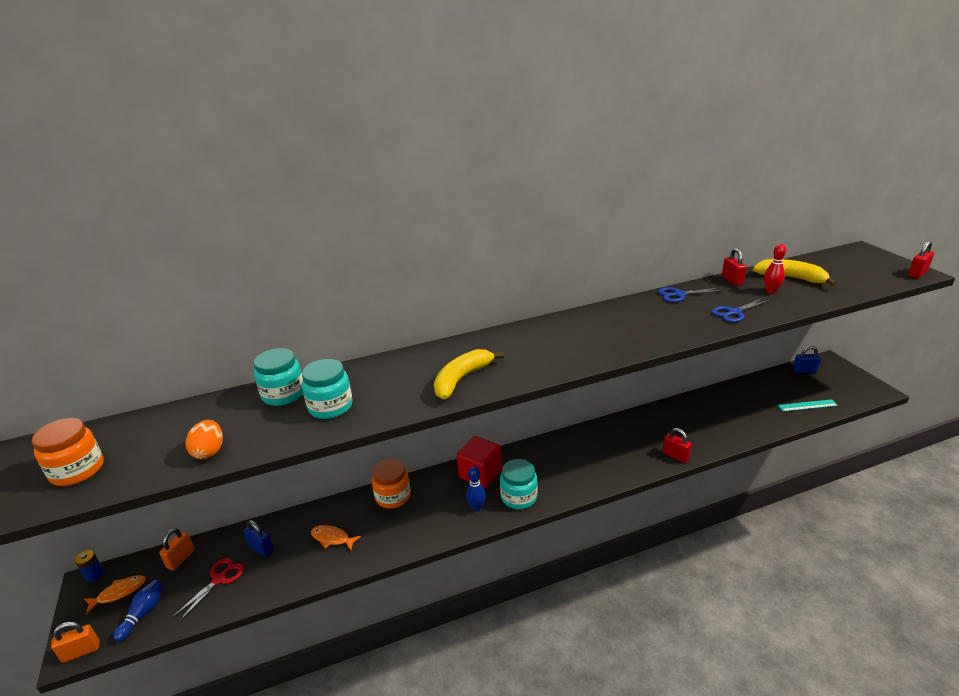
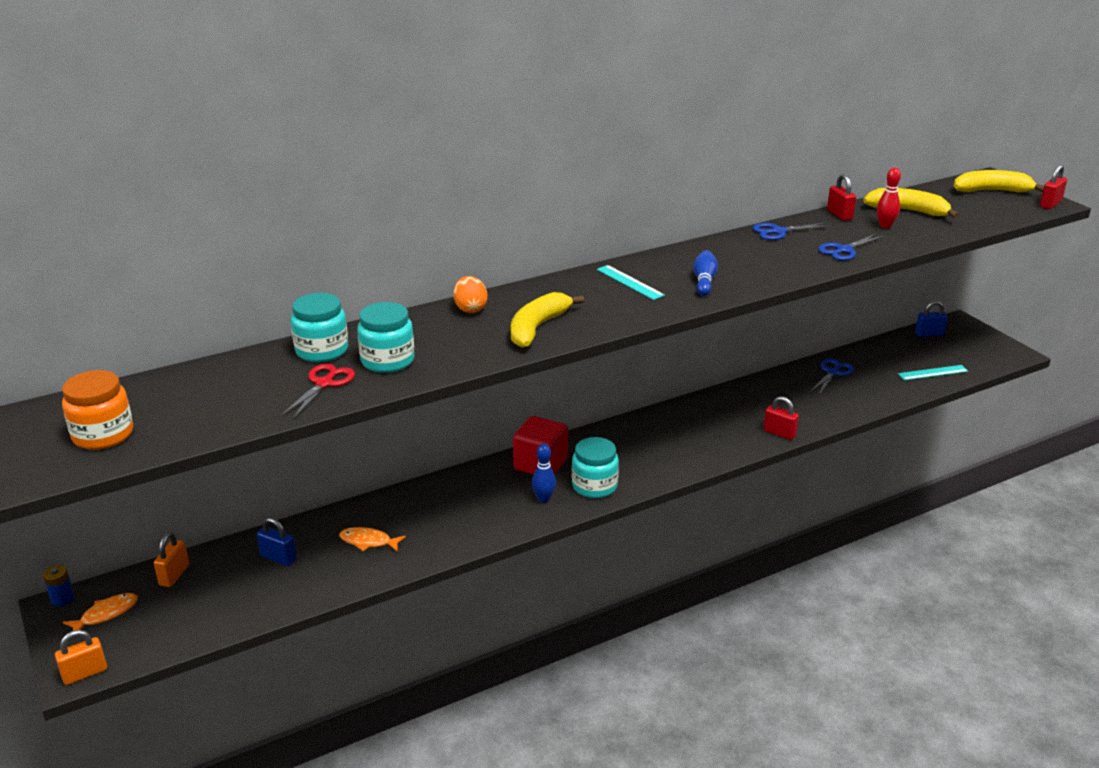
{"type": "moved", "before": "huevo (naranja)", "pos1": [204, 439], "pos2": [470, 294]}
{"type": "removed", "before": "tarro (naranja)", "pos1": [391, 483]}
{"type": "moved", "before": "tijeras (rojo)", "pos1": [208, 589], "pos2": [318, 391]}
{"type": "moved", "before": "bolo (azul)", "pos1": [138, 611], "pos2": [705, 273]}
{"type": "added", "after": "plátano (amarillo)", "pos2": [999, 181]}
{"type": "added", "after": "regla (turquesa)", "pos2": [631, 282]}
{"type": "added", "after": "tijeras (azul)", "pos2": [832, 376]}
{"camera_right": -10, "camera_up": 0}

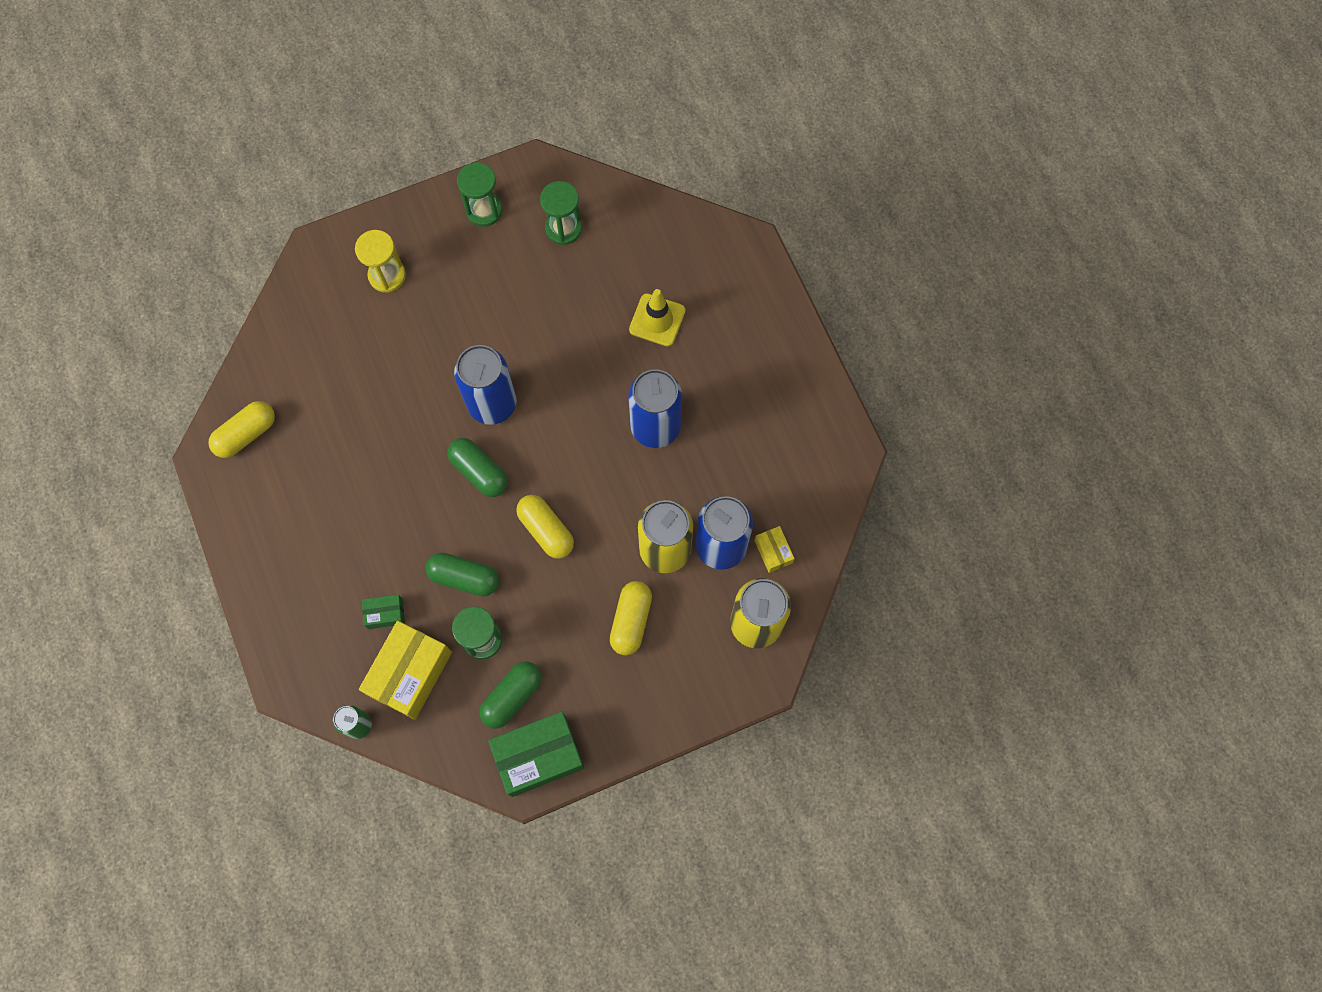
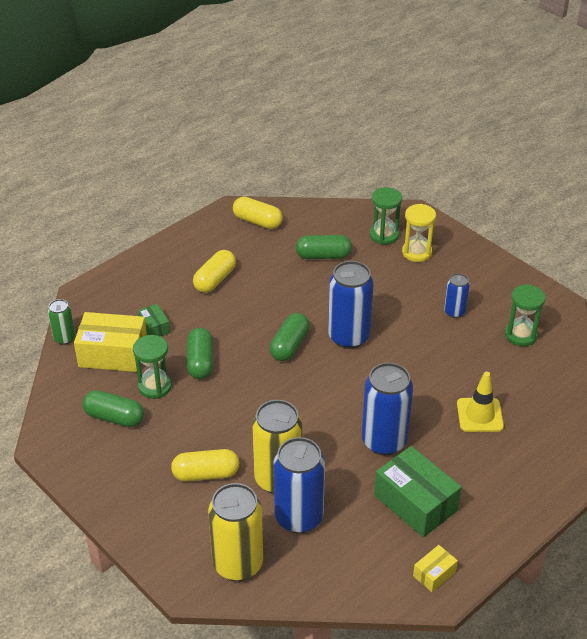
{"type": "moved", "before": "reloj de arena (verde)", "pos1": [480, 194], "pos2": [386, 216]}
{"type": "moved", "before": "cápsula (amarillo)", "pos1": [545, 527], "pos2": [214, 271]}
{"type": "moved", "before": "caja (amarillo)", "pos1": [775, 549], "pos2": [435, 568]}
{"type": "moved", "before": "caja (verde)", "pos1": [536, 754], "pos2": [417, 491]}
{"type": "added", "after": "cápsula (verde)", "pos2": [324, 247]}
{"type": "added", "after": "lata (azul)", "pos2": [457, 295]}
{"camera_right": 70, "camera_up": -30}

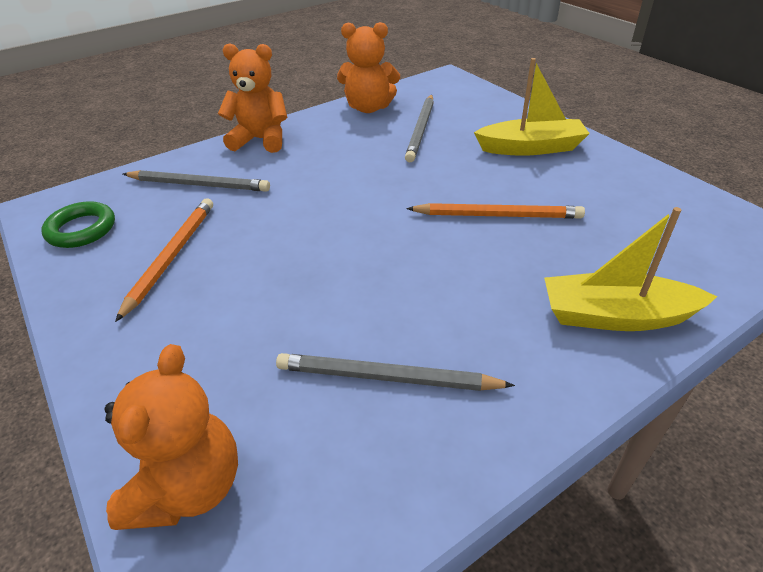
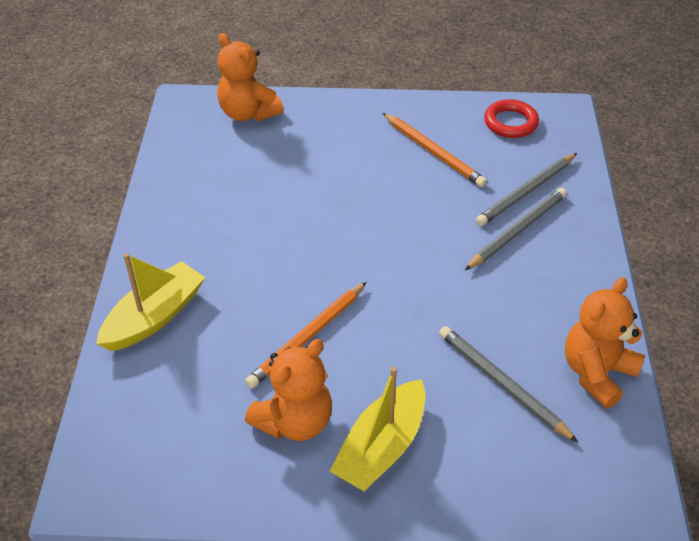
{"type": "moved", "before": "osito (naranja)", "pos1": [252, 98], "pos2": [288, 390]}
{"type": "recoloured", "before": "anillo (verde)", "after": "anillo (rojo)", "pos1": [78, 224], "pos2": [511, 118]}
{"type": "moved", "before": "lápiz (gris)", "pos1": [395, 372], "pos2": [516, 229]}
{"camera_right": 125, "camera_up": 5}

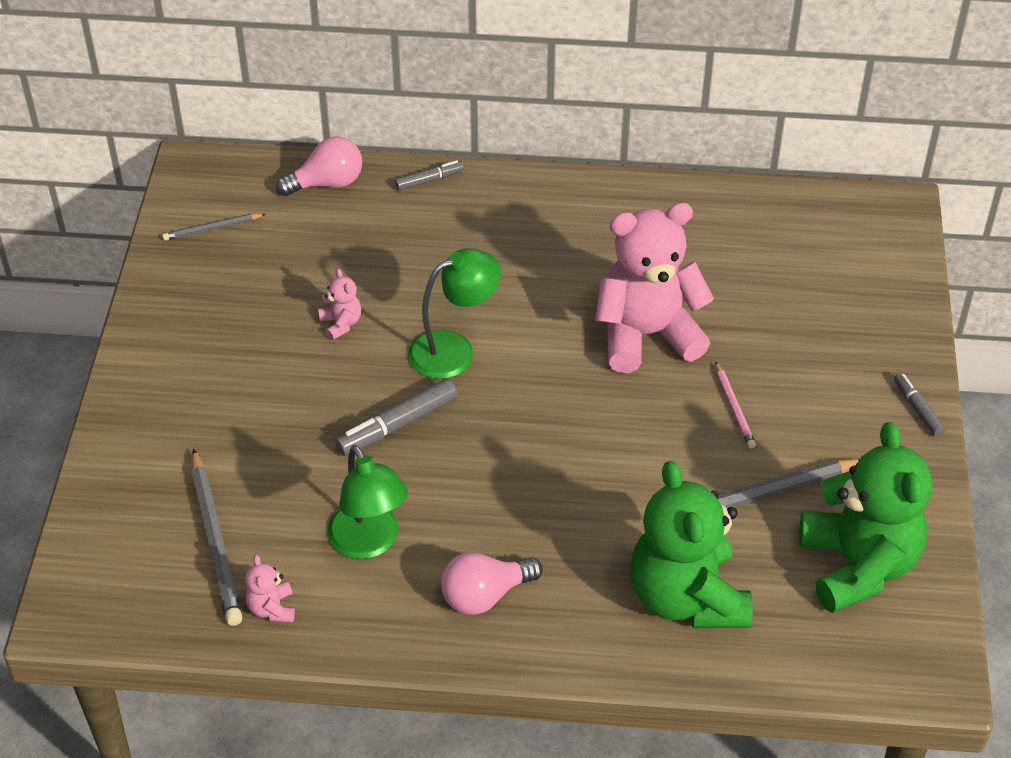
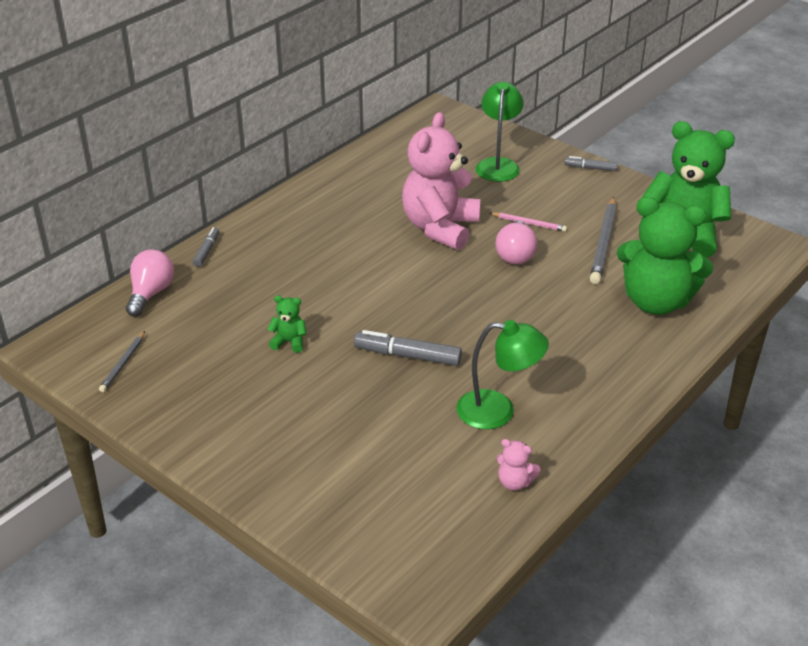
{"type": "moved", "before": "lámpara (verde)", "pos1": [454, 313], "pos2": [500, 132]}
{"type": "recoloured", "before": "osito (rosa)", "after": "osito (verde)", "pos1": [339, 304], "pos2": [287, 324]}
{"type": "turned", "before": "rotulador (gris)", "pos1": [396, 417], "pos2": [408, 348], "turn": 105}
{"type": "removed", "before": "lápiz (gris)", "pos1": [217, 537]}
{"type": "moved", "before": "bombilla (rosa)", "pos1": [492, 583], "pos2": [516, 242]}
{"camera_right": -55, "camera_up": -10}

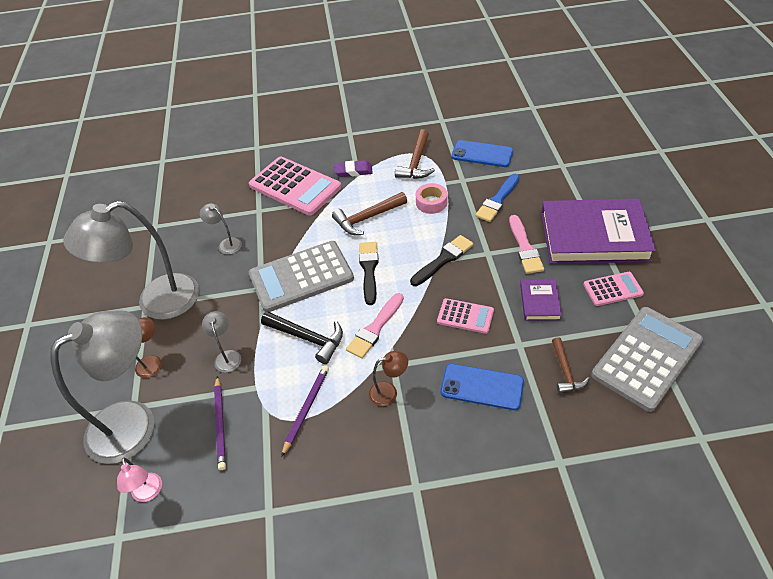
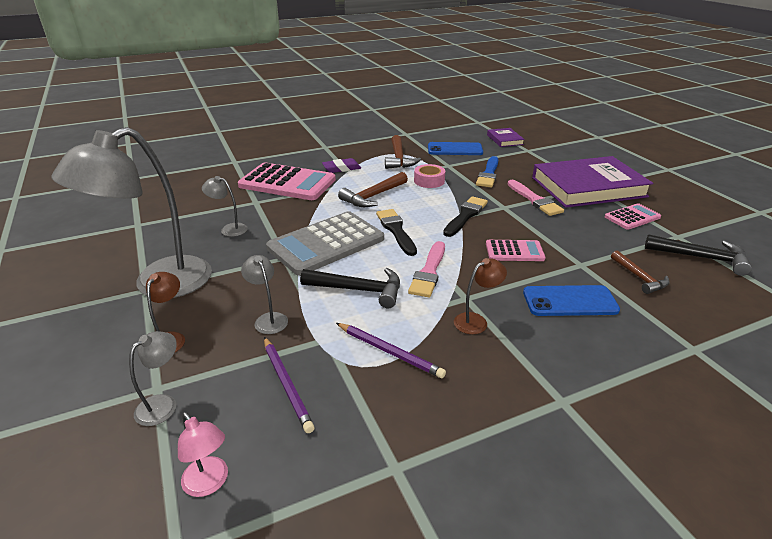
{"type": "moved", "before": "libro (morado)", "pos1": [541, 300], "pos2": [506, 137]}
{"type": "replaced", "before": "calculadora (gris)", "after": "martillo (negro)", "pos1": [647, 359], "pos2": [698, 255]}
{"type": "resized", "before": "lámpara (gris)", "pos1": [102, 387], "pos2": [153, 378], "scale": 0.41}
{"type": "turned", "before": "lápiz (morado)", "pos1": [305, 411], "pos2": [391, 350], "turn": 120}
{"camera_right": -20, "camera_up": -15}

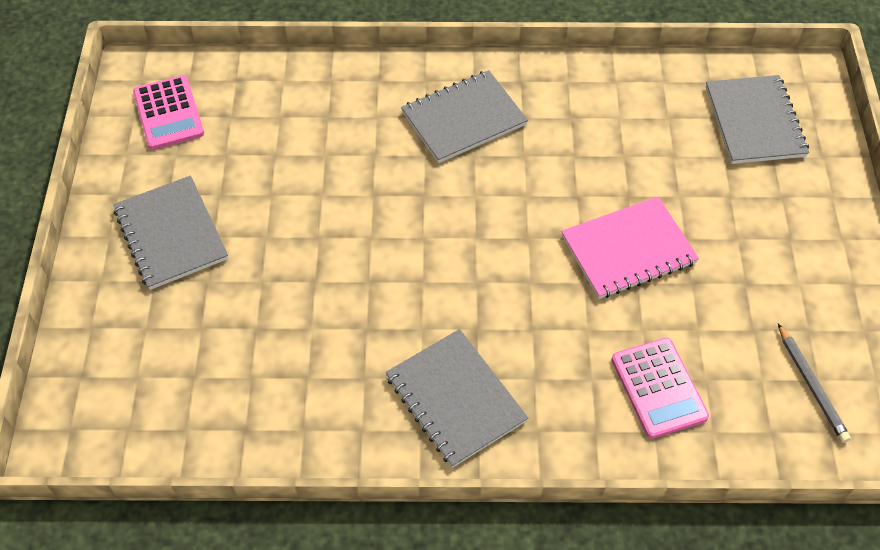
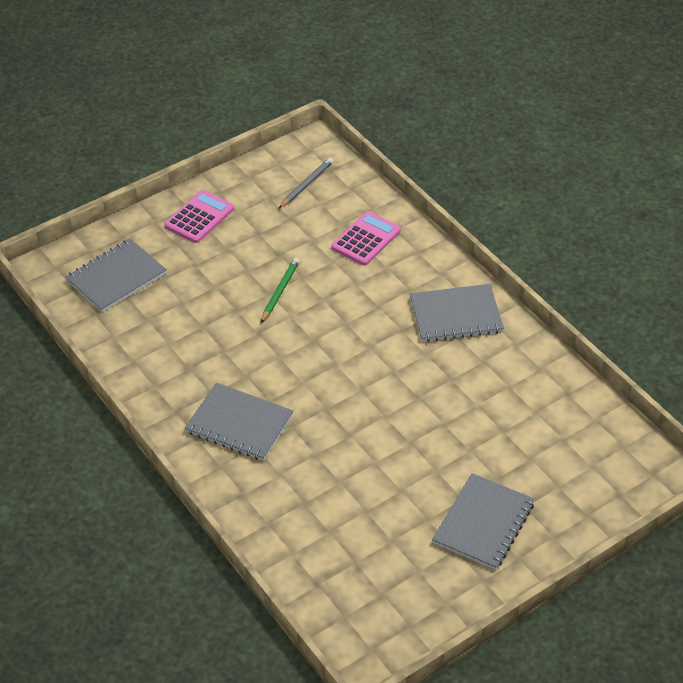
{"type": "moved", "before": "calculadora (rosa)", "pos1": [168, 112], "pos2": [199, 216]}
{"type": "replaced", "before": "cuaderno (rosa)", "after": "lápiz (verde)", "pos1": [630, 248], "pos2": [280, 290]}
{"type": "turned", "before": "cuaderno (gris)", "pos1": [457, 398], "pos2": [457, 313], "turn": 60}
{"camera_right": -125, "camera_up": -10}

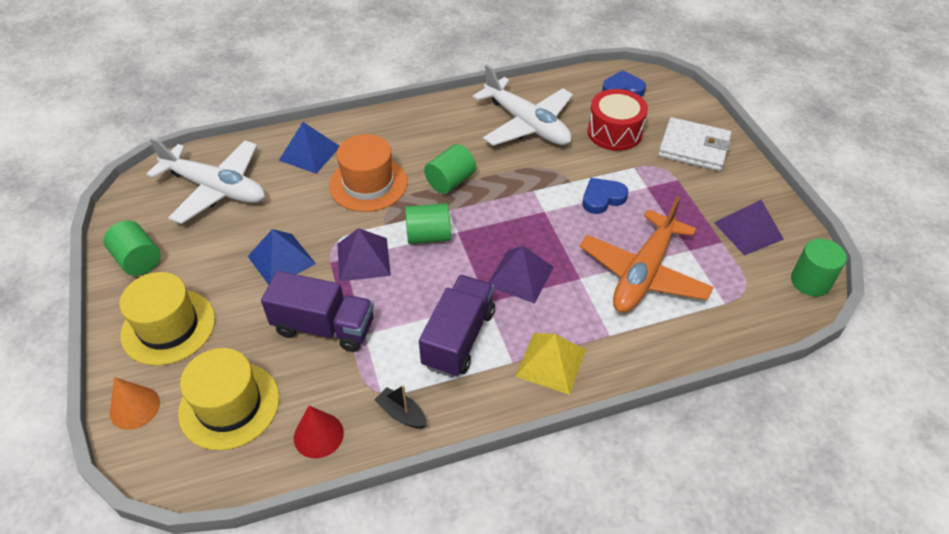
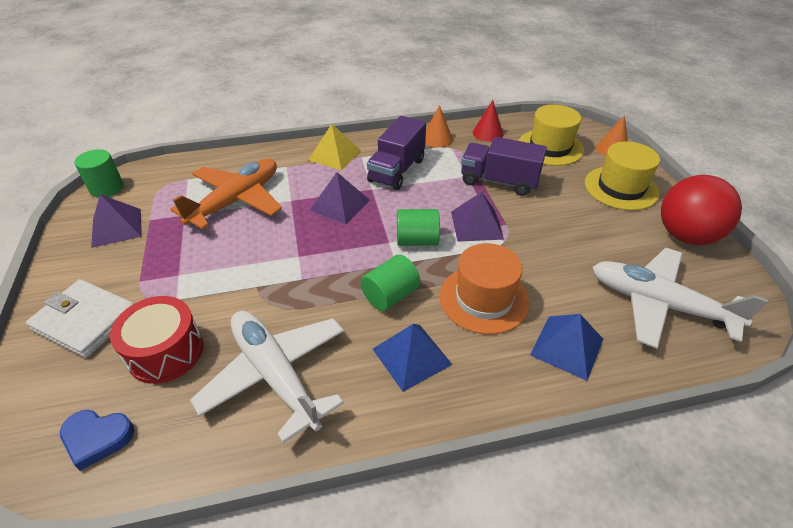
{"type": "removed", "before": "corazón (azul)", "pos1": [605, 196]}
{"type": "replaced", "before": "cilindro (verde)", "after": "pelota (rojo)", "pos1": [132, 248], "pos2": [701, 210]}
{"type": "moved", "before": "pirámide (azul)", "pos1": [282, 257], "pos2": [413, 358]}
{"type": "replaced", "before": "barco (negro)", "after": "cono (naranja)", "pos1": [401, 406], "pos2": [439, 126]}
{"camera_right": -175, "camera_up": -5}

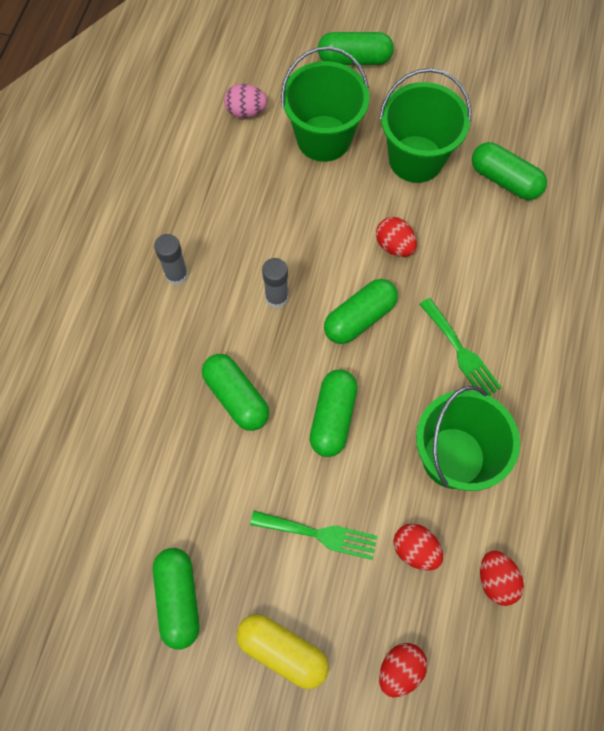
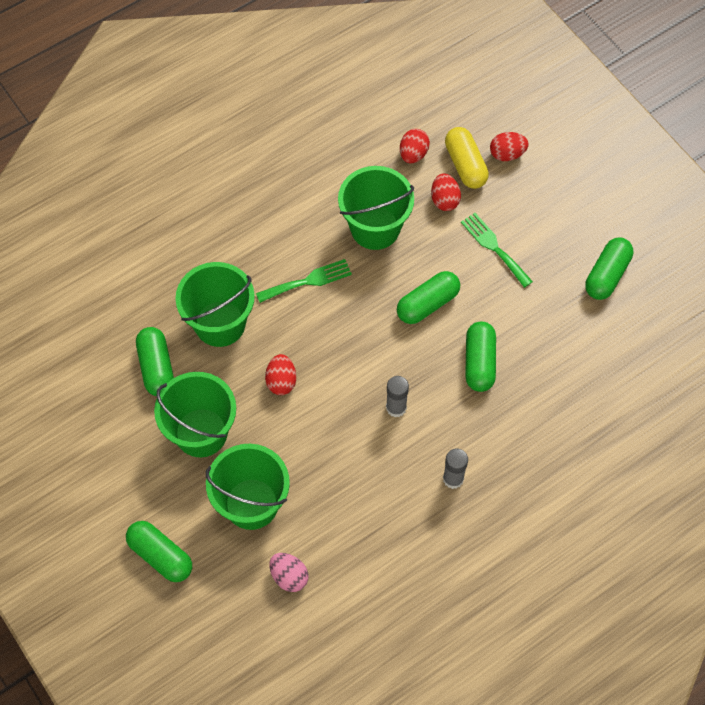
{"type": "removed", "before": "cápsula (verde)", "pos1": [361, 311]}
{"type": "turned", "before": "tenedor (verde)", "pos1": [460, 347], "pos2": [304, 281], "turn": 60}
{"type": "moved", "before": "cápsula (amarillo)", "pos1": [282, 651], "pos2": [467, 158]}
{"type": "added", "after": "balde (verde)", "pos2": [215, 304]}
{"camera_right": -140, "camera_up": -5}

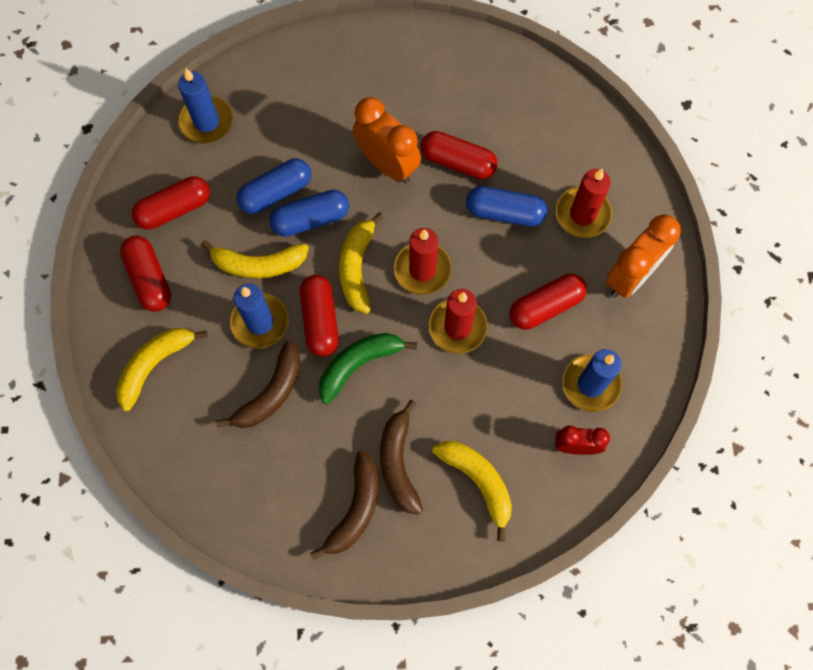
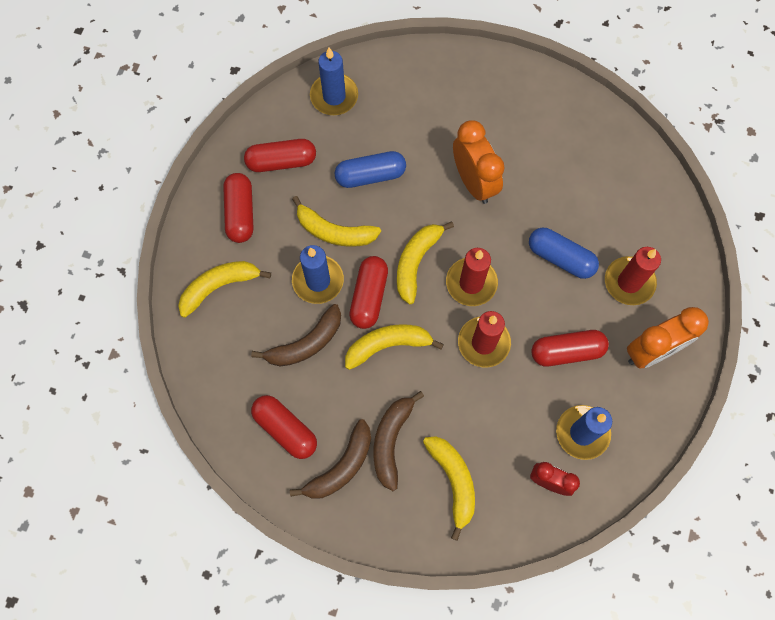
{"type": "moved", "before": "cápsula (rojo)", "pos1": [459, 155], "pos2": [284, 427]}
{"type": "removed", "before": "cápsula (azul)", "pos1": [309, 213]}
{"type": "recoloured", "before": "plátano (verde)", "after": "plátano (amarillo)", "pos1": [368, 368], "pos2": [394, 347]}
{"camera_right": 20, "camera_up": 0}

